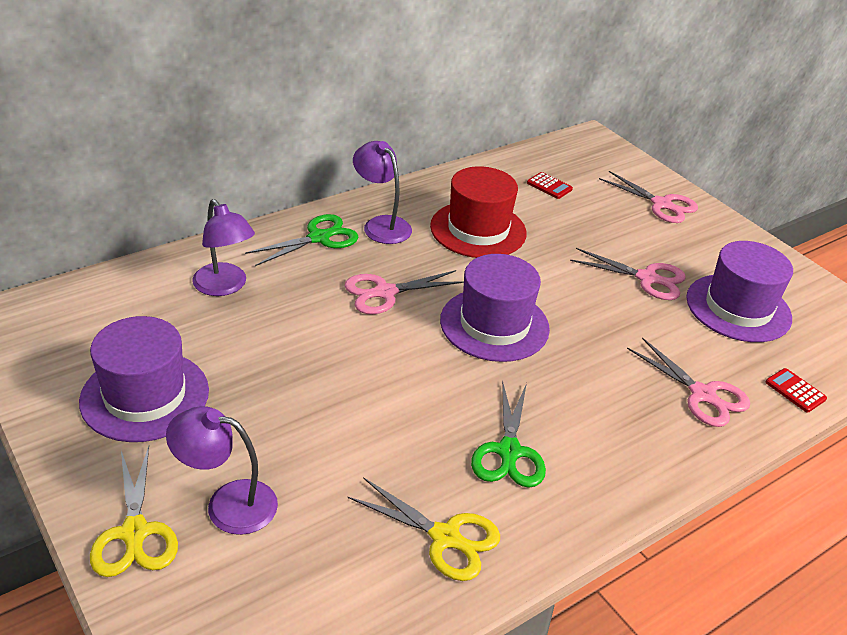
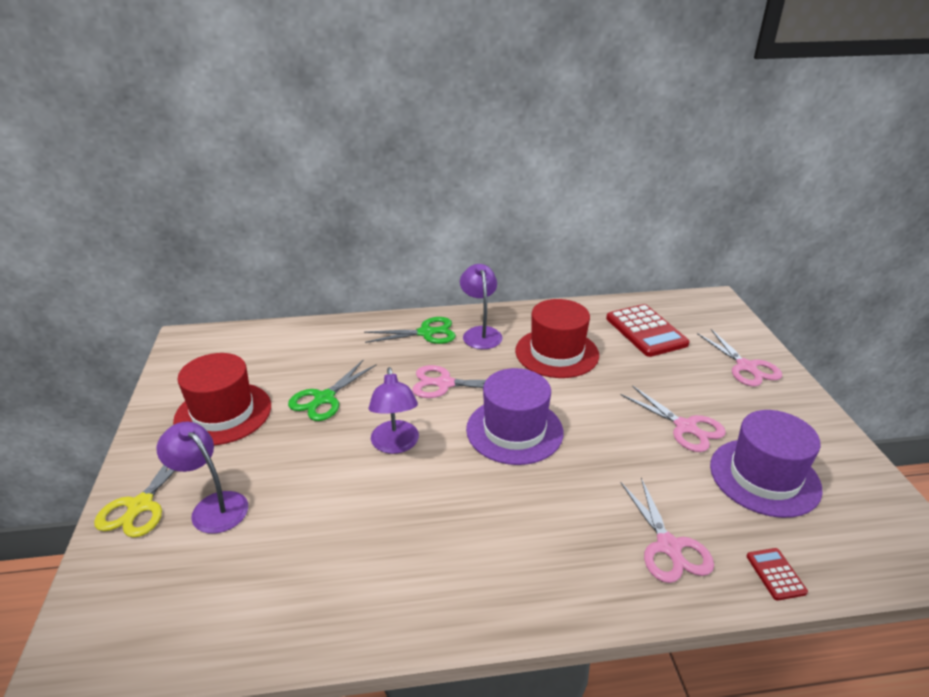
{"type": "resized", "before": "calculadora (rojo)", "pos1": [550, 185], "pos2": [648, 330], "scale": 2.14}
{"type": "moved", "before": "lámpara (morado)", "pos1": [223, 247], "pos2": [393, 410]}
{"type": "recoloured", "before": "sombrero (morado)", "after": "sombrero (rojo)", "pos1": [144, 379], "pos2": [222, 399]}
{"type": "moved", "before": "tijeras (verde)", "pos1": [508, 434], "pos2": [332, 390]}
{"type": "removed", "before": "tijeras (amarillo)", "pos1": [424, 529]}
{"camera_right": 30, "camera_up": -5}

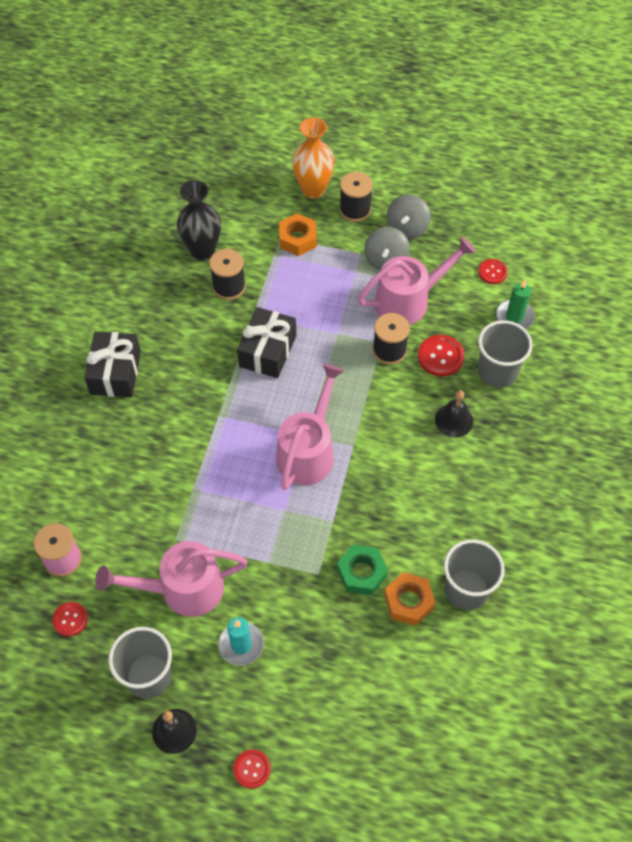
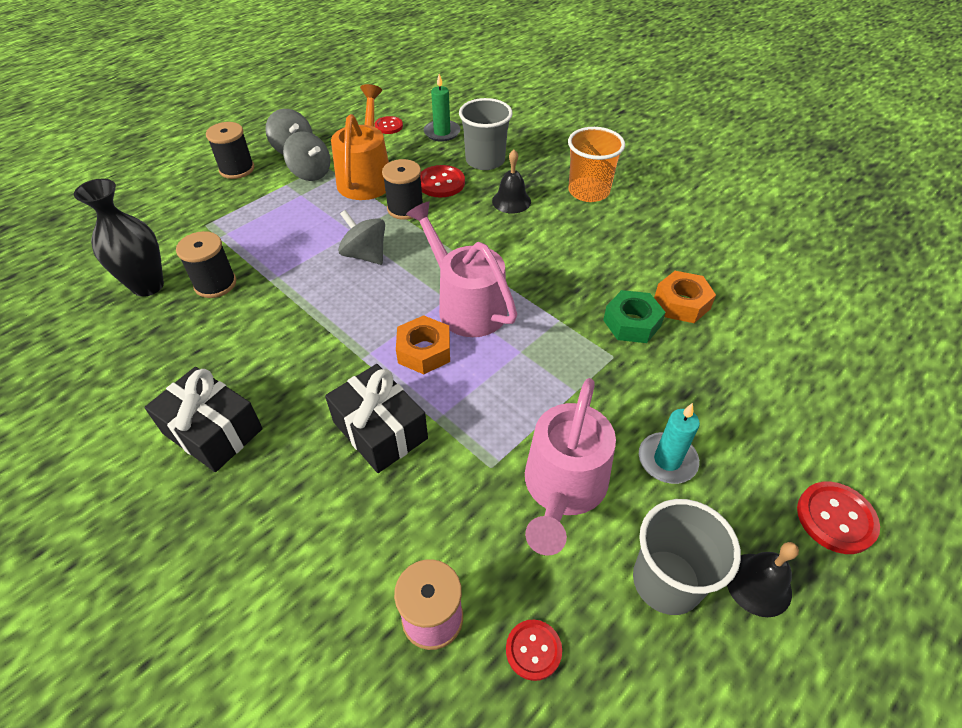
{"type": "removed", "before": "florero (naranja)", "pos1": [313, 158]}
{"type": "moved", "before": "tuerca (naranja)", "pos1": [298, 234], "pos2": [423, 344]}
{"type": "recoloured", "before": "regadera (rosa)", "after": "regadera (naranja)", "pos1": [416, 281], "pos2": [360, 142]}
{"type": "moved", "before": "regalo (negro)", "pos1": [266, 342], "pos2": [376, 418]}
{"type": "removed", "before": "vaso (gris)", "pos1": [474, 575]}
{"type": "resized", "before": "botón (rojo)", "pos1": [252, 769], "pos2": [838, 518], "scale": 1.52}
{"type": "added", "after": "vaso (naranja)", "pos2": [596, 164]}
{"type": "added", "after": "peonza (gris)", "pos2": [361, 237]}
{"camera_right": -60, "camera_up": -10}

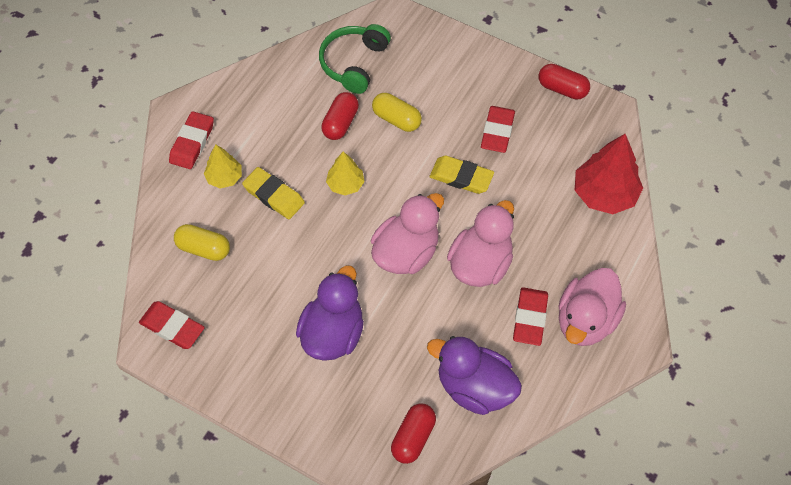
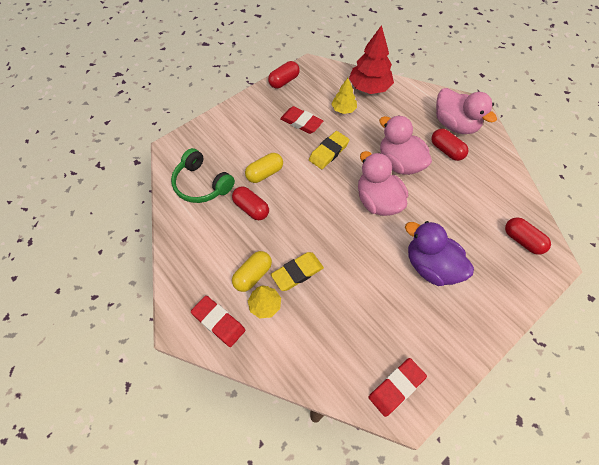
{"type": "moved", "before": "árbol (amarillo)", "pos1": [345, 173], "pos2": [344, 96]}
{"type": "moved", "before": "cápsula (amarillo)", "pos1": [202, 242], "pos2": [252, 271]}
{"type": "replaced", "before": "goma de borrar (rojo)", "after": "cápsula (rojo)", "pos1": [530, 316], "pos2": [450, 145]}
{"type": "removed", "before": "pato (morado)", "pos1": [474, 375]}
{"camera_right": -70, "camera_up": 0}

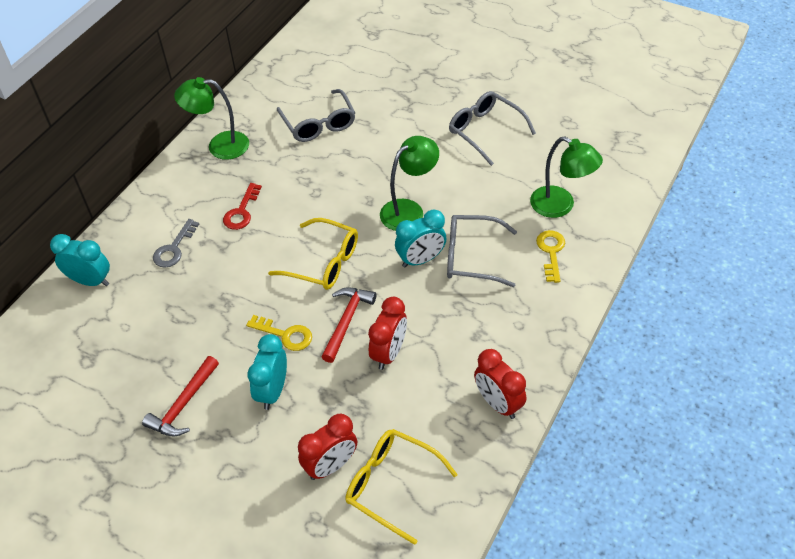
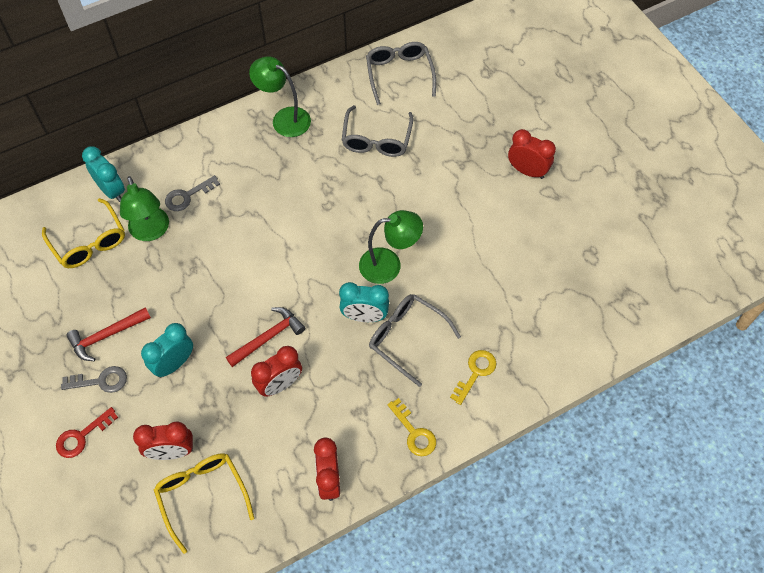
{"type": "moved", "before": "gafas (gris)", "pos1": [492, 128], "pos2": [401, 73]}
{"type": "moved", "before": "lámpara (verde)", "pos1": [566, 177], "pos2": [144, 208]}
{"type": "moved", "before": "llave (rojo)", "pos1": [242, 206], "pos2": [87, 432]}
{"type": "moved", "before": "gafas (amarillo)", "pos1": [313, 254], "pos2": [83, 233]}
{"type": "moved", "before": "llave (amarillo)", "pos1": [279, 333], "pos2": [411, 427]}
{"type": "added", "after": "despertador (rojo)", "pos2": [532, 154]}
{"type": "added", "after": "llave (gris)", "pos2": [94, 379]}
{"camera_right": 30, "camera_up": 10}

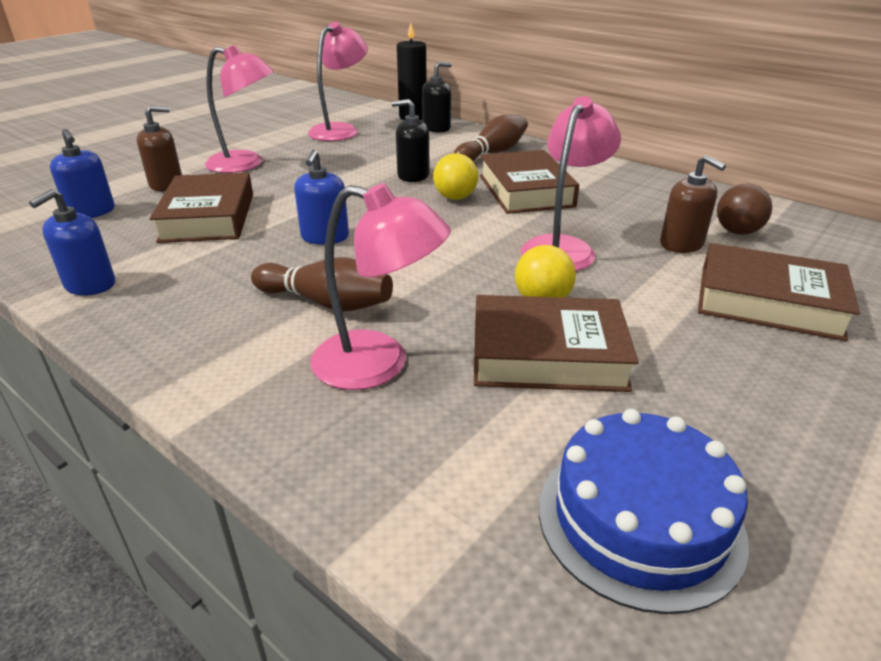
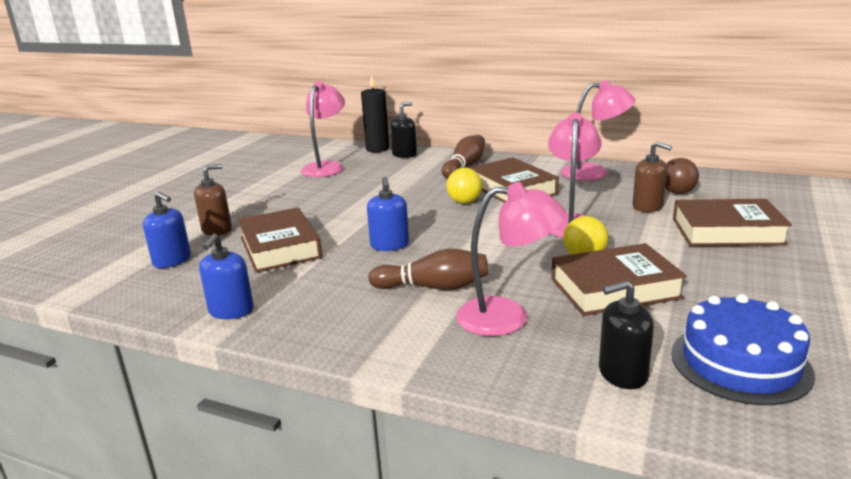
{"type": "moved", "before": "lámpara (rosa)", "pos1": [239, 109], "pos2": [598, 130]}
{"type": "moved", "before": "dispensador de jabón (negro)", "pos1": [411, 140], "pos2": [626, 335]}
{"camera_right": -15, "camera_up": -10}

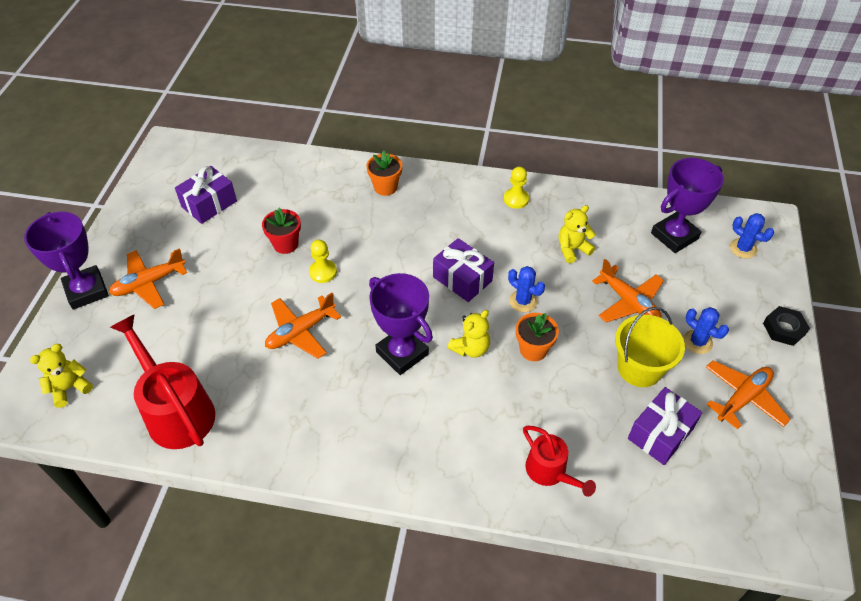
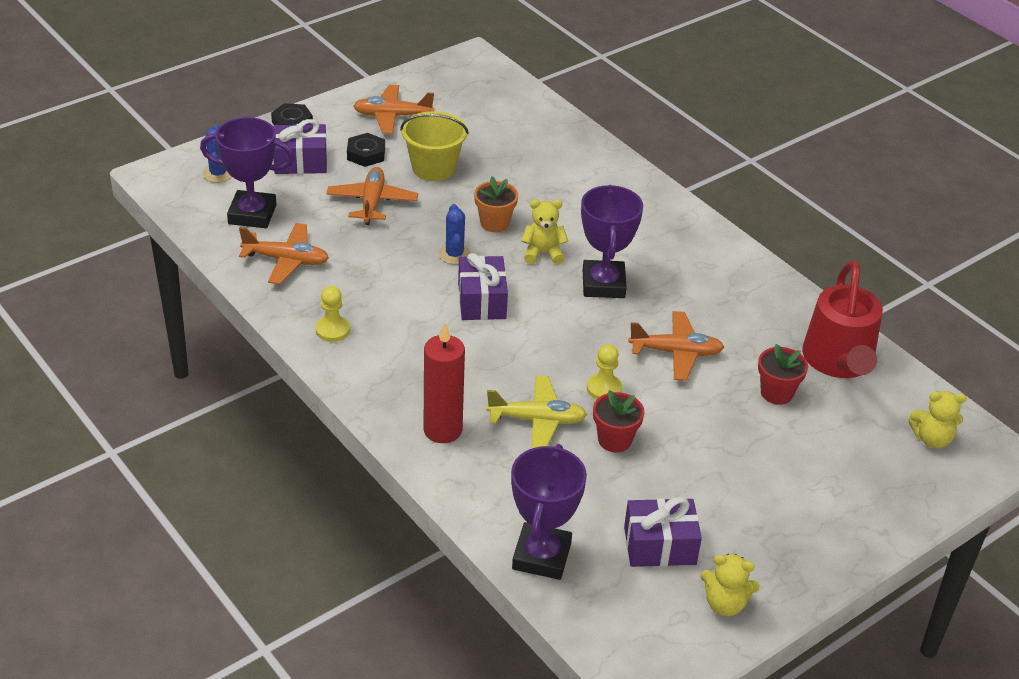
{"type": "replaced", "before": "maceta (naranja)", "after": "vela (rojo)", "pos1": [384, 173], "pos2": [444, 383]}
{"type": "moved", "before": "osito (amarillo)", "pos1": [577, 234], "pos2": [730, 585]}
{"type": "moved", "before": "trofeo (morado)", "pos1": [66, 261], "pos2": [549, 512]}
{"type": "moved", "before": "avión (naranja)", "pos1": [148, 278], "pos2": [284, 253]}
{"type": "replaced", "before": "cactus (azul)", "after": "tuerca (negro)", "pos1": [706, 330], "pos2": [366, 150]}
{"type": "moved", "before": "regalo (morado)", "pos1": [665, 426], "pos2": [300, 146]}
{"type": "removed", "before": "regadera (rojo)", "pos1": [559, 461]}
{"type": "added", "after": "maceta (rojo)", "pos2": [783, 374]}
{"type": "added", "after": "avión (amarillo)", "pos2": [536, 412]}
{"camera_right": -140, "camera_up": -10}

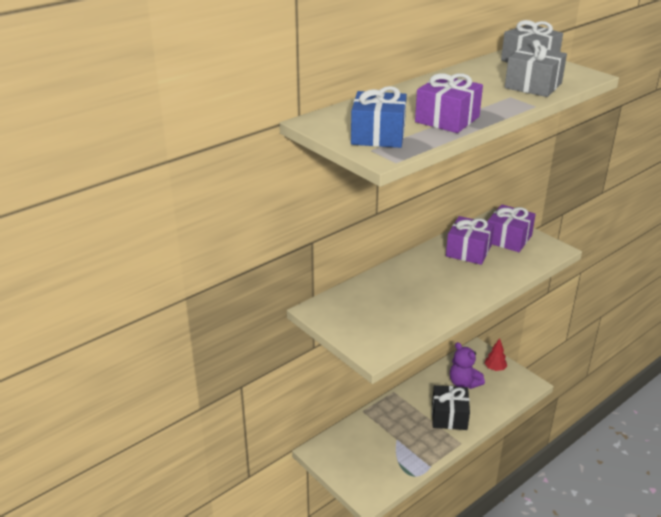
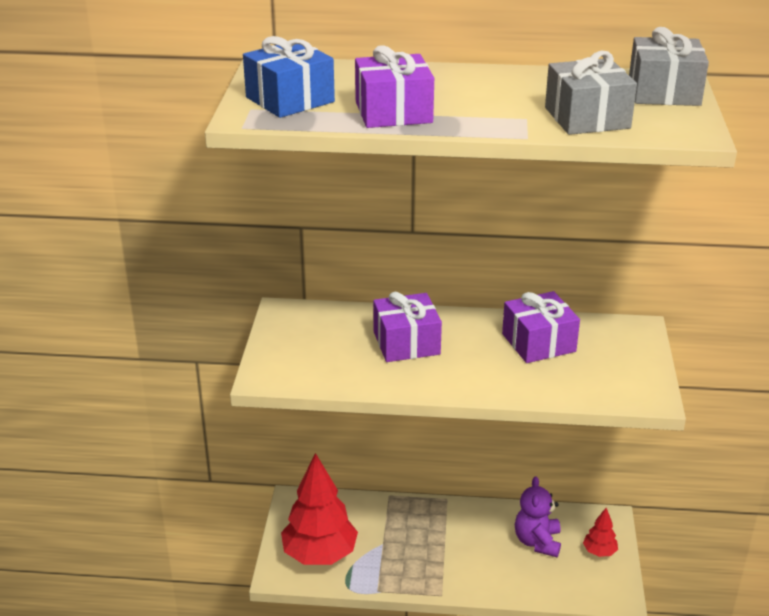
{"type": "moved", "before": "regalo (morado)", "pos1": [512, 228], "pos2": [407, 327]}
{"type": "removed", "before": "regalo (negro)", "pos1": [451, 407]}
{"type": "added", "after": "árbol (rojo)", "pos2": [319, 509]}
{"camera_right": 45, "camera_up": 0}

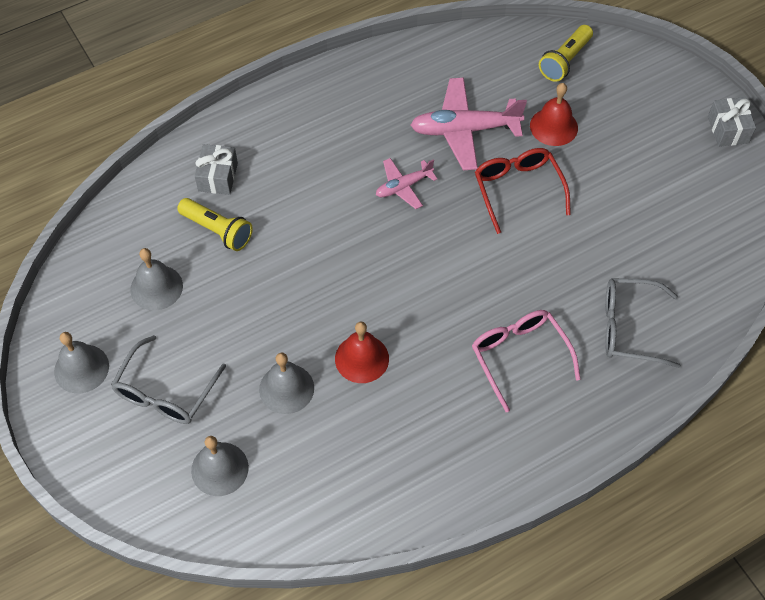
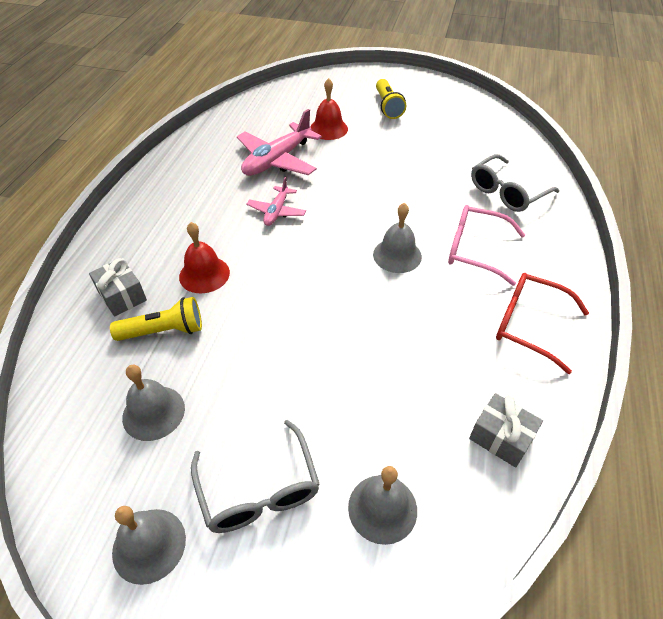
{"type": "moved", "before": "lámpara de mano (amarillo)", "pos1": [566, 53], "pos2": [391, 99]}
{"type": "moved", "before": "regalo (gris)", "pos1": [732, 122], "pos2": [506, 430]}
{"type": "moved", "before": "gafas (rojo)", "pos1": [523, 191], "pos2": [542, 323]}
{"type": "moved", "before": "campana (rojo)", "pos1": [362, 352], "pos2": [204, 257]}
{"type": "moved", "before": "campana (gris)", "pos1": [286, 383], "pos2": [397, 238]}
{"camera_right": -45, "camera_up": -10}

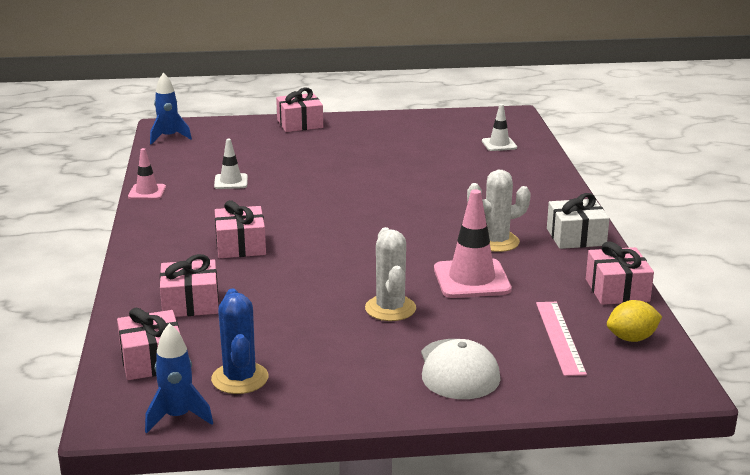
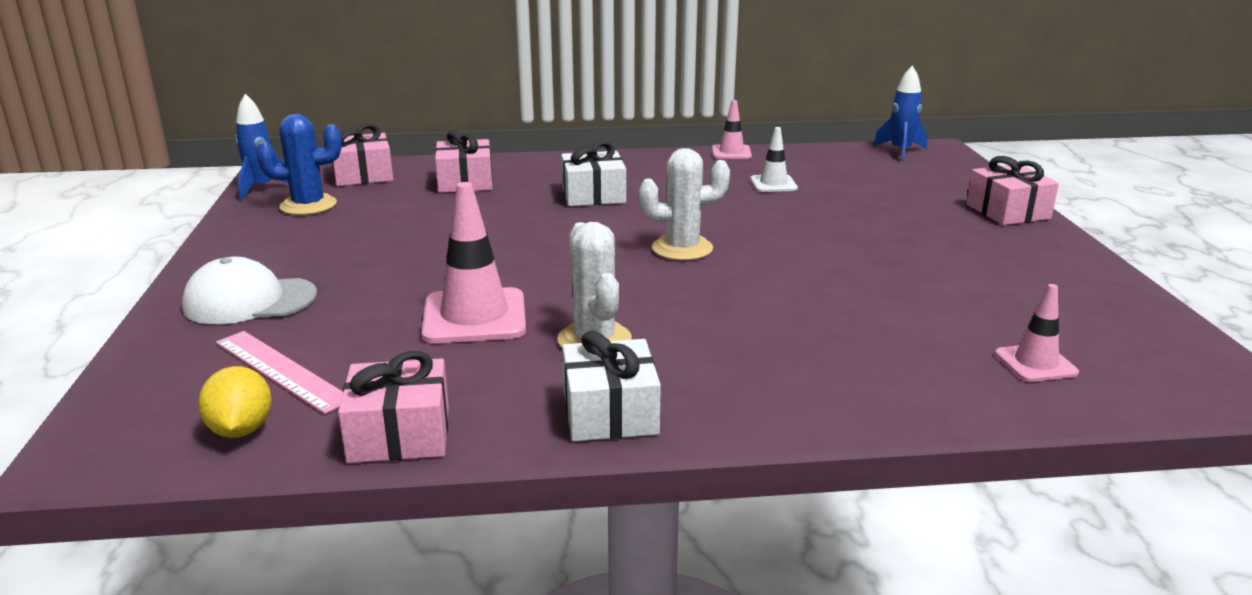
{"type": "recoloured", "before": "cono de tráfico (blanco)", "after": "cono de tráfico (rosa)", "pos1": [499, 127], "pos2": [1037, 333]}
{"type": "recoloured", "before": "regalo (rosa)", "after": "regalo (blanco)", "pos1": [240, 229], "pos2": [593, 173]}
{"type": "moved", "before": "cactus (blanco)", "pos1": [390, 274], "pos2": [684, 204]}
{"type": "turned", "before": "regla (rosa)", "pos1": [561, 339], "pos2": [279, 372], "turn": 45}
{"camera_right": 90, "camera_up": 0}

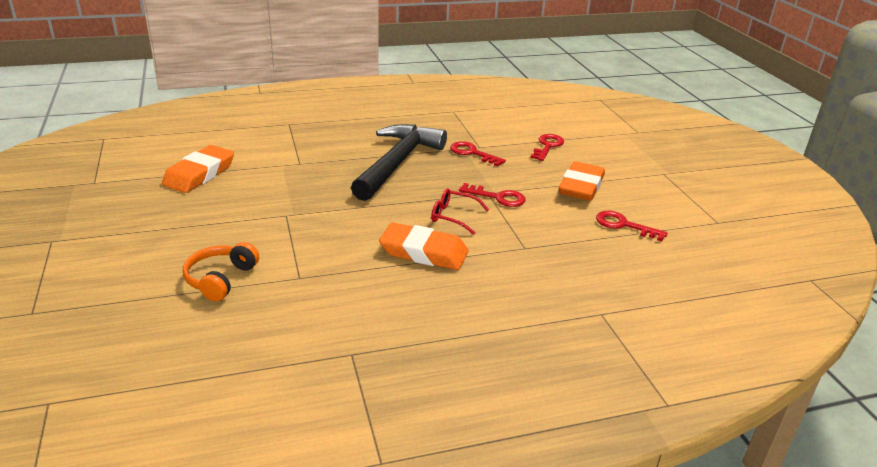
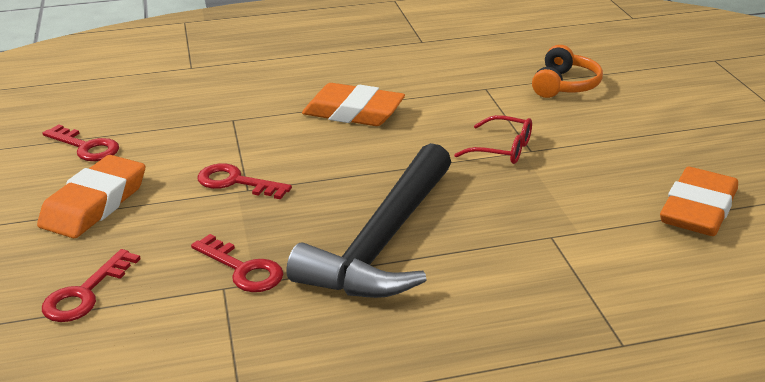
{"type": "moved", "before": "gafas (rojo)", "pos1": [460, 211], "pos2": [493, 139]}
{"camera_right": -175, "camera_up": 0}

